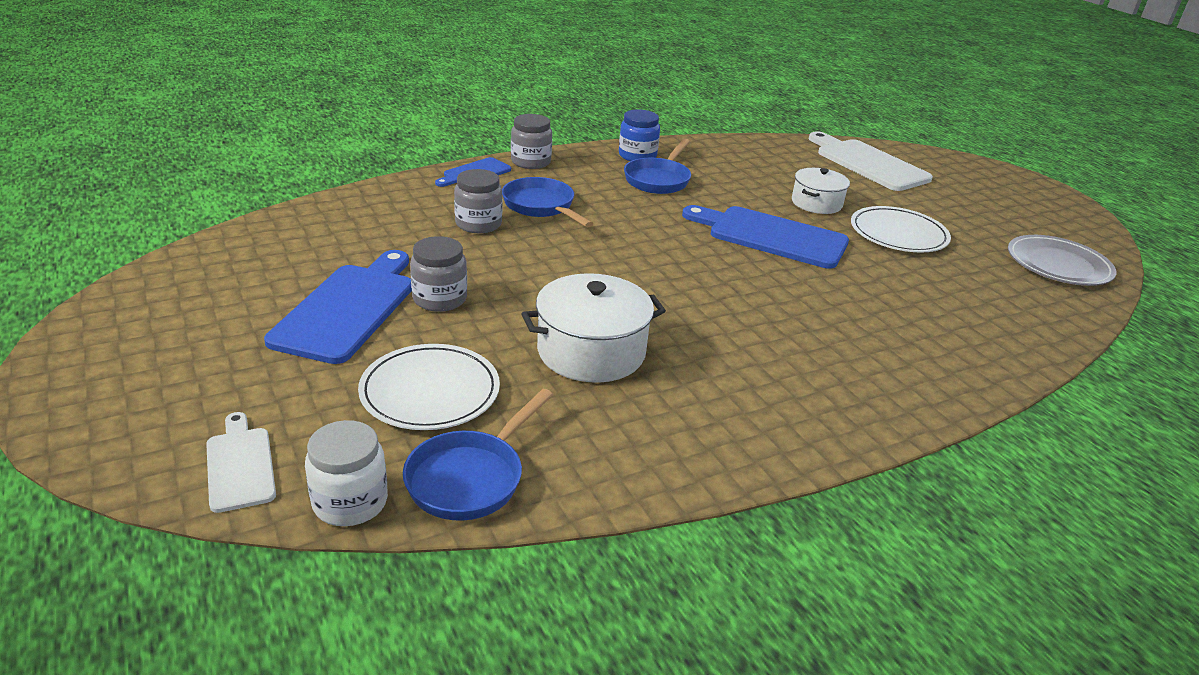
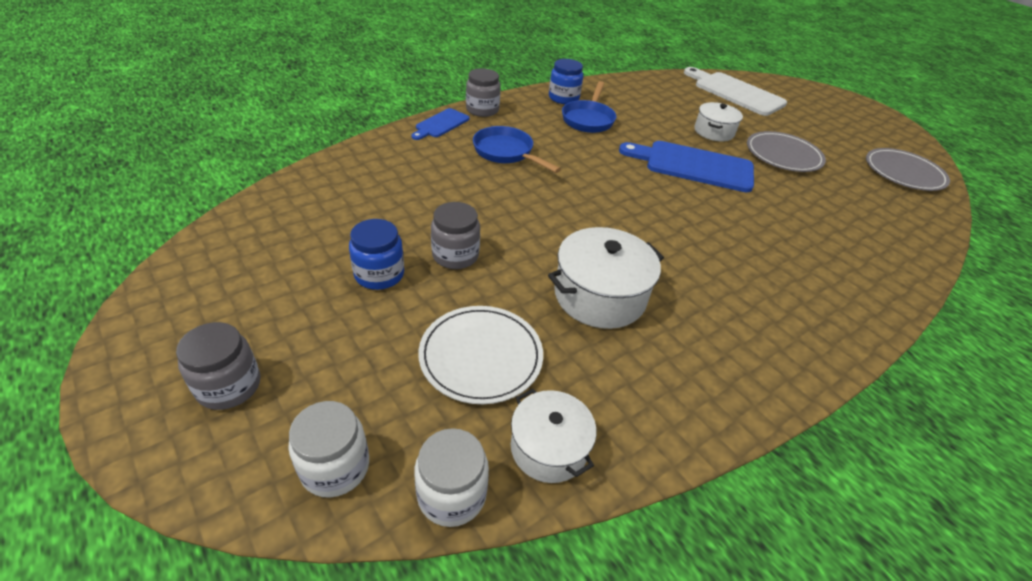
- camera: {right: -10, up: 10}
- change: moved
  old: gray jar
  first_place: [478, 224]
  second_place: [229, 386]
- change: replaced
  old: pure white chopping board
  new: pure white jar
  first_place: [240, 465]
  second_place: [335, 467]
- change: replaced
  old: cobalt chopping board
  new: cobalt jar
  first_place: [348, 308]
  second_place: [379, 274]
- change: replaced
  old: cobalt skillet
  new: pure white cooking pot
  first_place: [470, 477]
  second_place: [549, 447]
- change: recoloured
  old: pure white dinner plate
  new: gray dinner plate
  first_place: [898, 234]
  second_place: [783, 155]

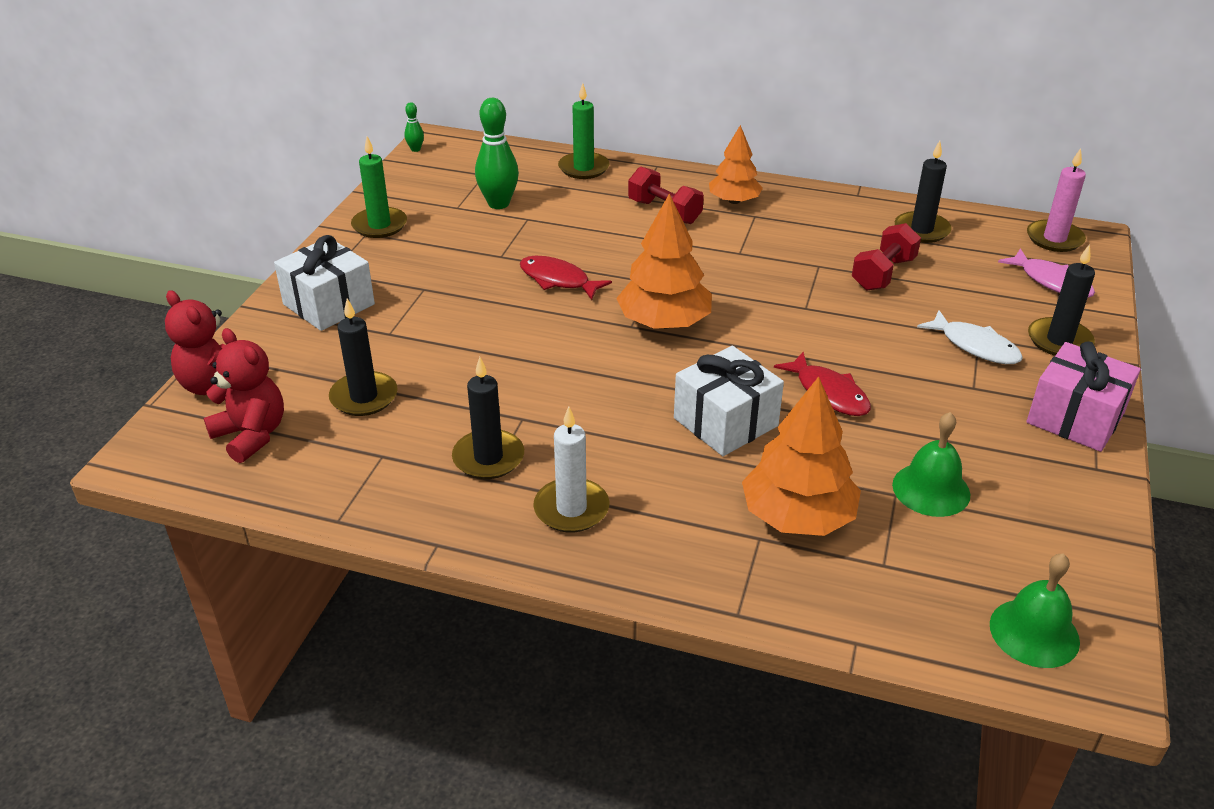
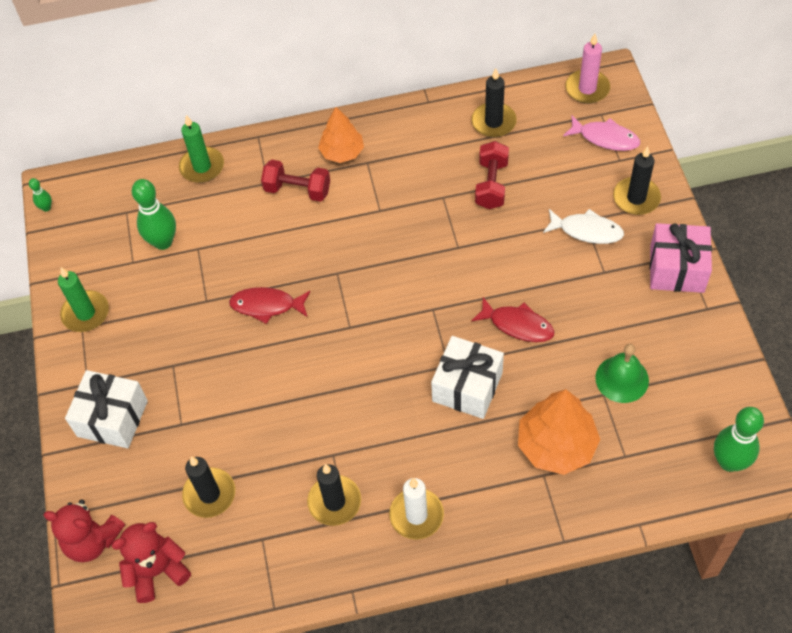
- camera: {right: -25, up: 20}
- change: turned
  old: red teddy bear
  first_place: [251, 435]
  second_place: [157, 571]
  degrees: -45
- change: replaced
  old: green school bell
  new: green tenpin
  first_place: [1034, 632]
  second_place: [729, 462]
- change: removed
  old: bright orange toy tree
  first_place: [664, 322]

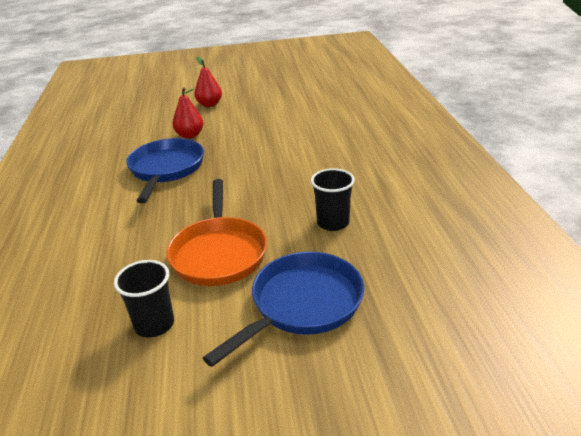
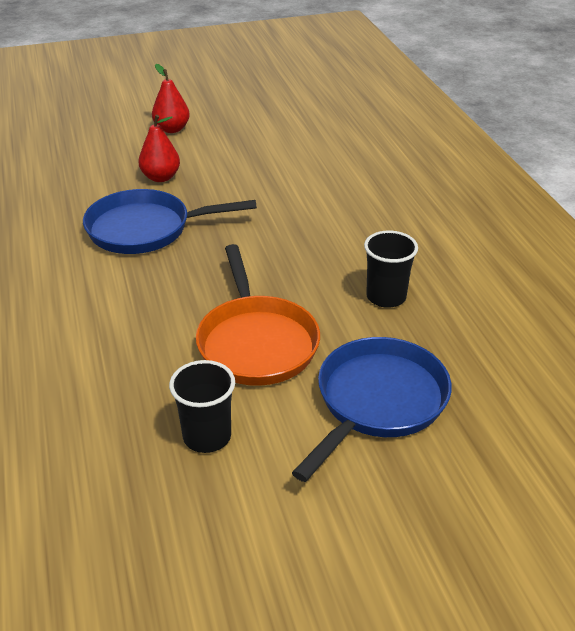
- camera: {right: -10, up: 5}
- change: turned
  old: cobalt skillet
  first_place: [166, 169]
  second_place: [146, 229]
  degrees: -90

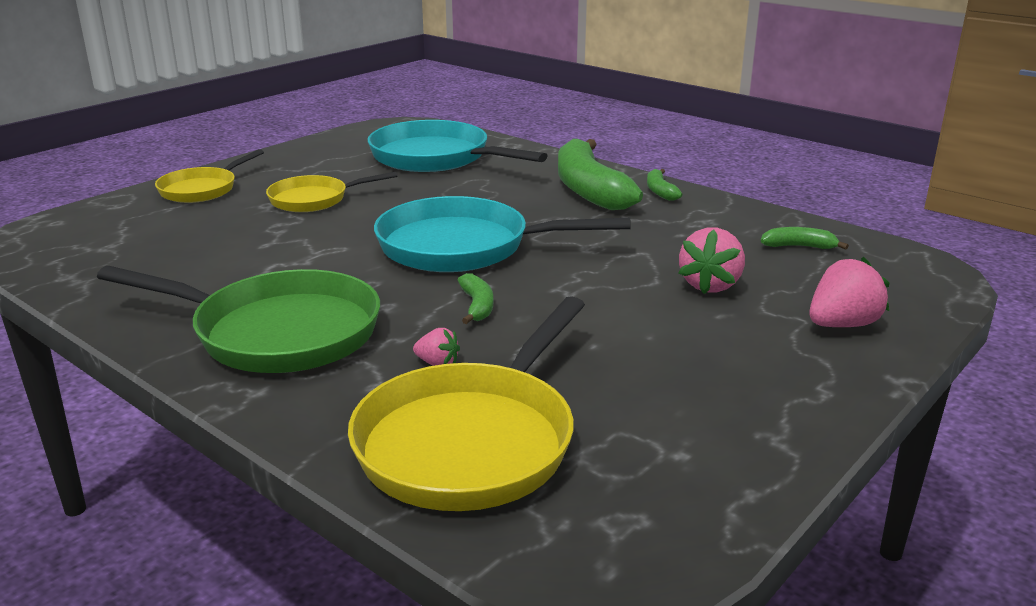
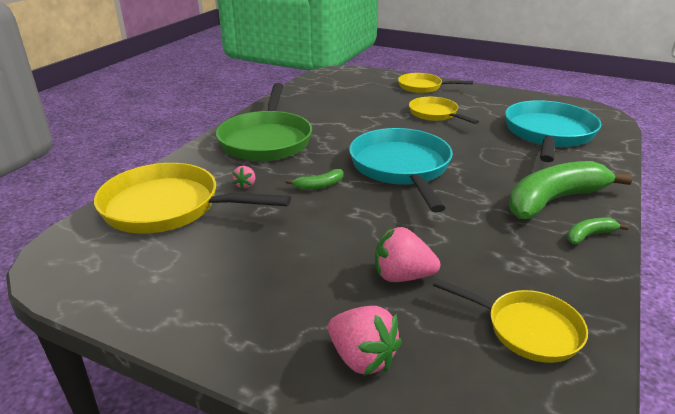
- camera: {right: 75, up: 5}
- change: replaced
  old: green banana fruit
  new: bright yellow skillet
  first_place: [799, 246]
  second_place: [527, 329]

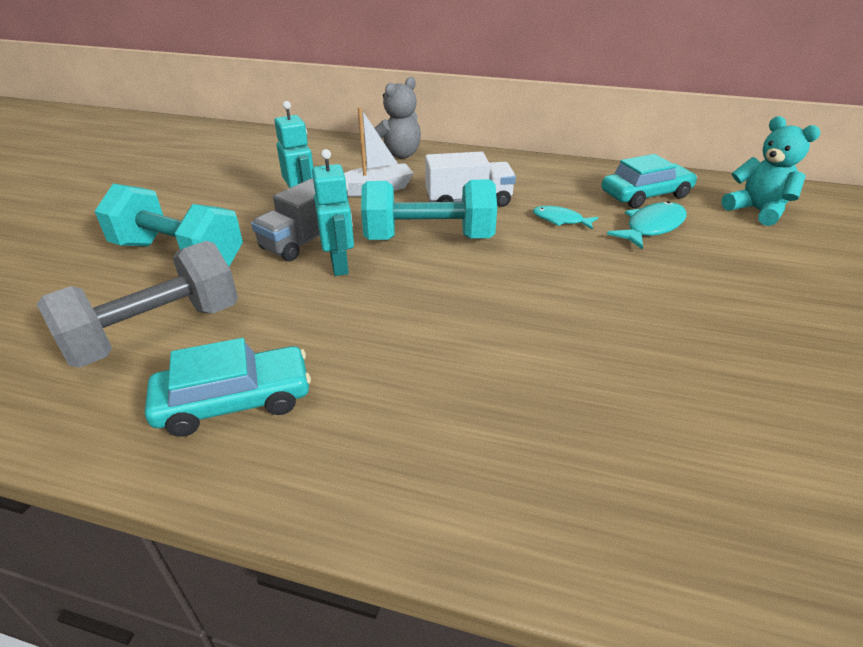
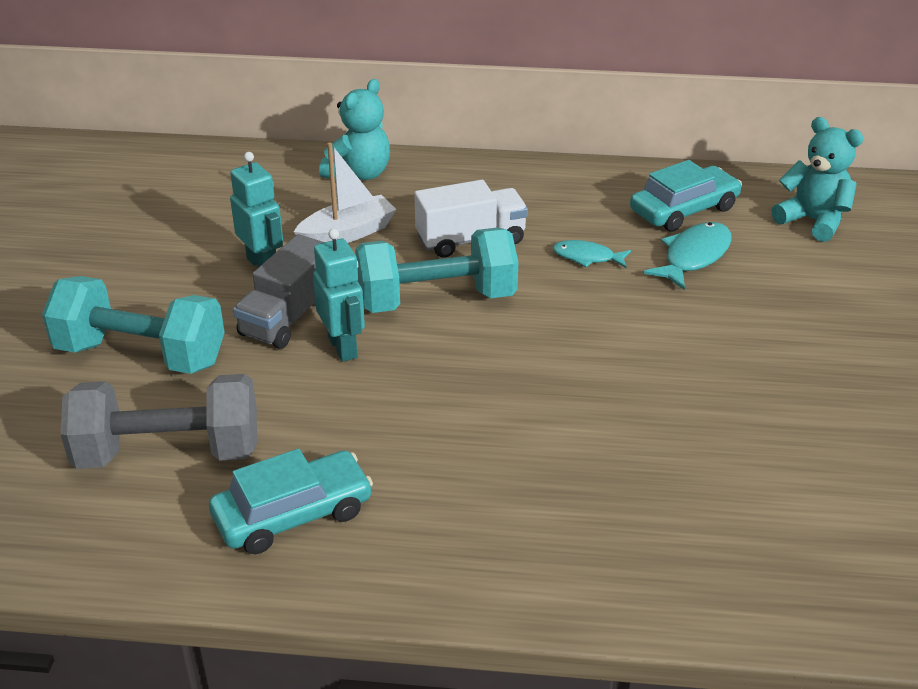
- camera: {right: -10, up: 0}
- change: turned
  old: gray hand weight
  first_place: [156, 332]
  second_place: [169, 453]
  degrees: 45
- change: recoloured
  old: gray teddy bear
  new: teal teddy bear
  first_place: [398, 155]
  second_place: [359, 174]

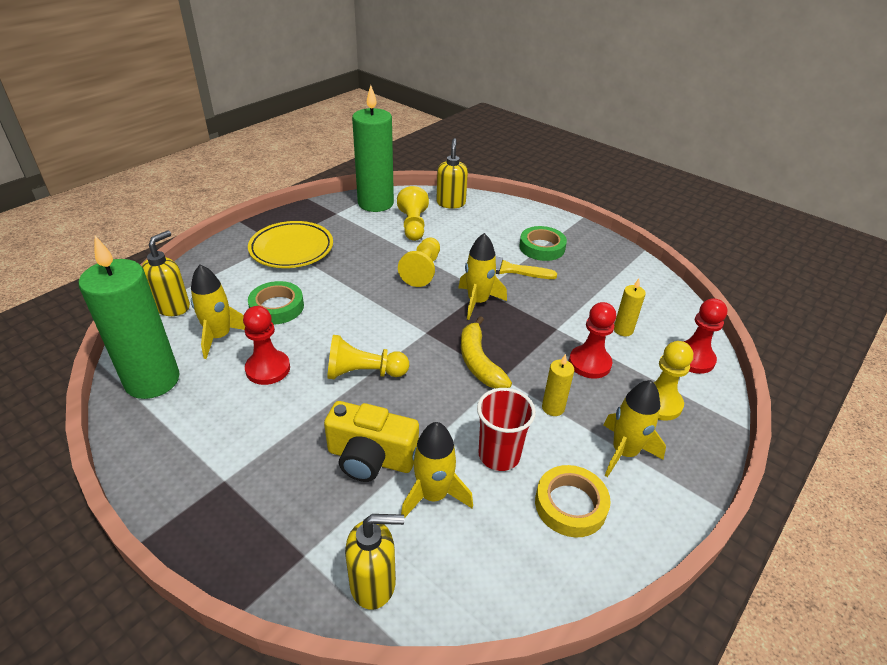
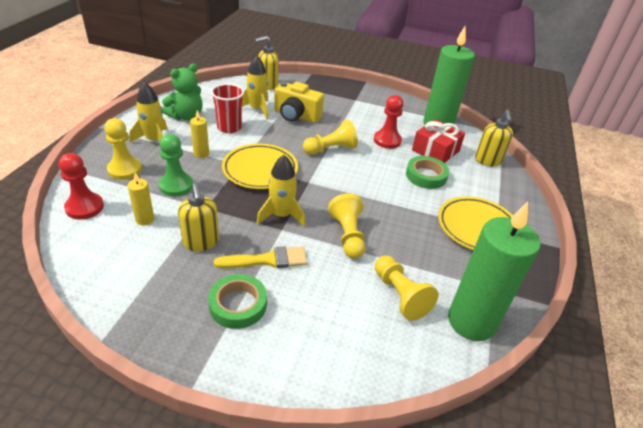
- camera: {right: 155, up: 0}
- change: recoloured
  old: red pawn
  new: green pawn
  first_place: [589, 363]
  second_place: [176, 185]
- change: replaced
  old: bright yellow sticky tape
  new: green teddy bear
  first_place: [570, 505]
  second_place: [186, 116]
- change: moved
  old: bright yellow soap dispenser
  first_place: [451, 203]
  second_place: [201, 242]
- change: replaced
  old: bright yellow banana fruit
  new: bright yellow dinner plate
  first_place: [479, 362]
  second_place: [260, 170]
- change: turned
  old: bright yellow photo camera
  first_place: [370, 458]
  second_place: [296, 116]
  degrees: -150
- change: replaced
  old: bright yellow toy rocket
  new: red present
  first_place: [219, 337]
  second_place: [435, 150]

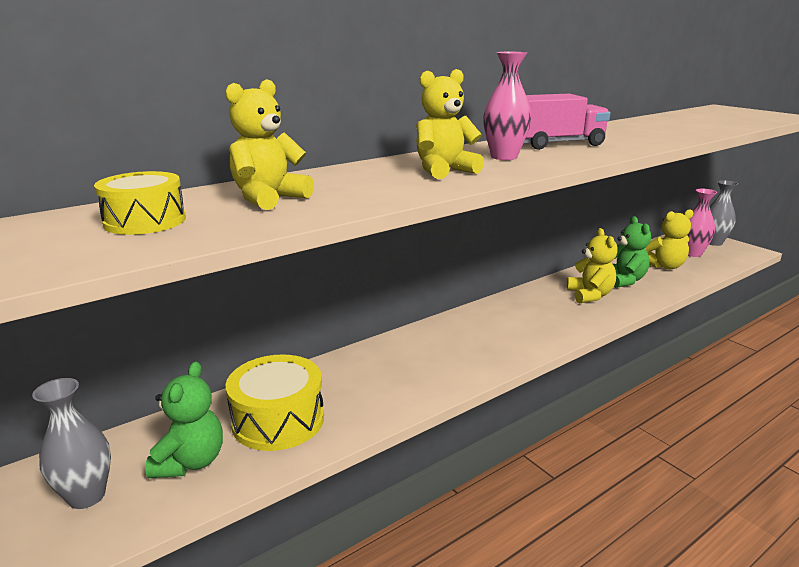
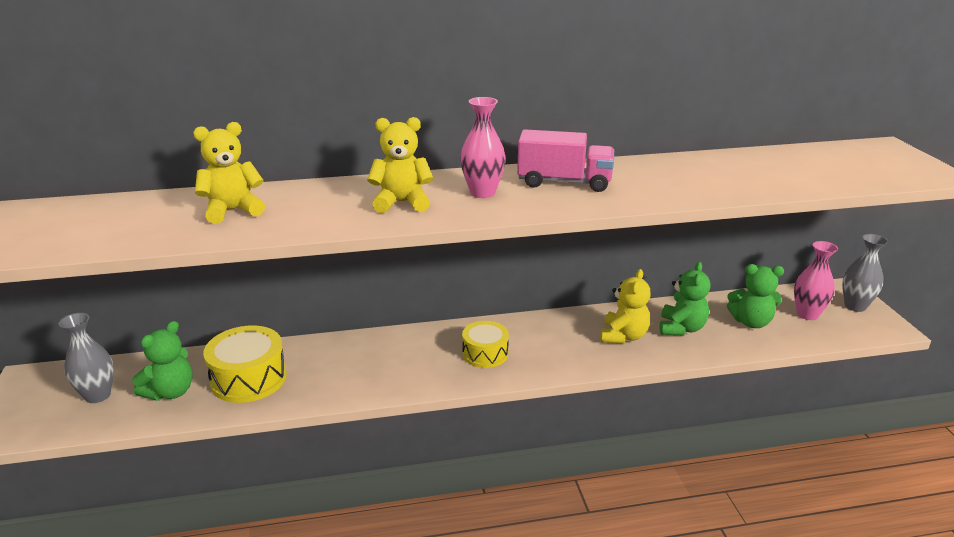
- camera: {right: 25, up: 5}
- change: moved
  old: bright yellow snare drum
  first_place: [145, 221]
  second_place: [485, 353]
- change: recoloured
  old: bright yellow teddy bear
  new: green teddy bear
  first_place: [664, 266]
  second_place: [751, 322]

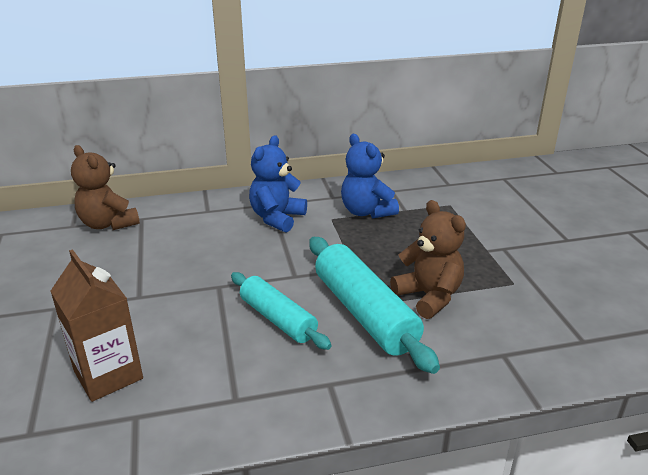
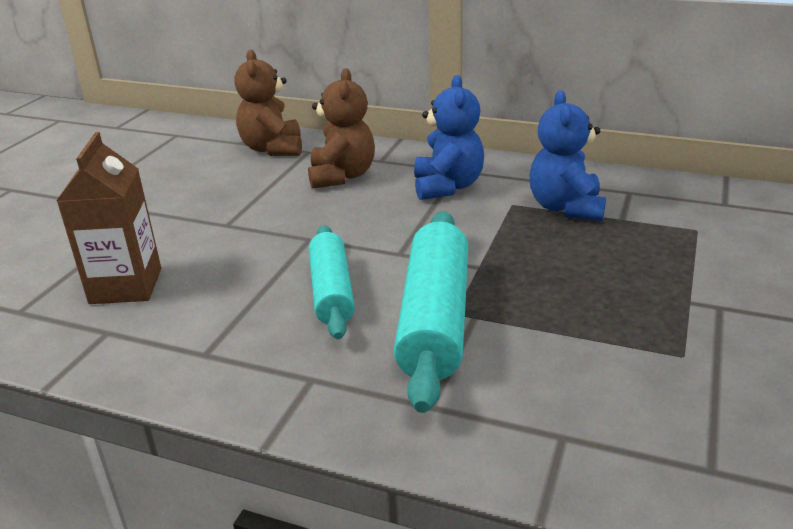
- camera: {right: 35, up: 0}
- change: moved
  old: russet teddy bear
  first_place: [429, 296]
  second_place: [342, 176]
- change: turned
  old: cobalt teddy bear
  first_place: [277, 218]
  second_place: [447, 187]
  degrees: 120

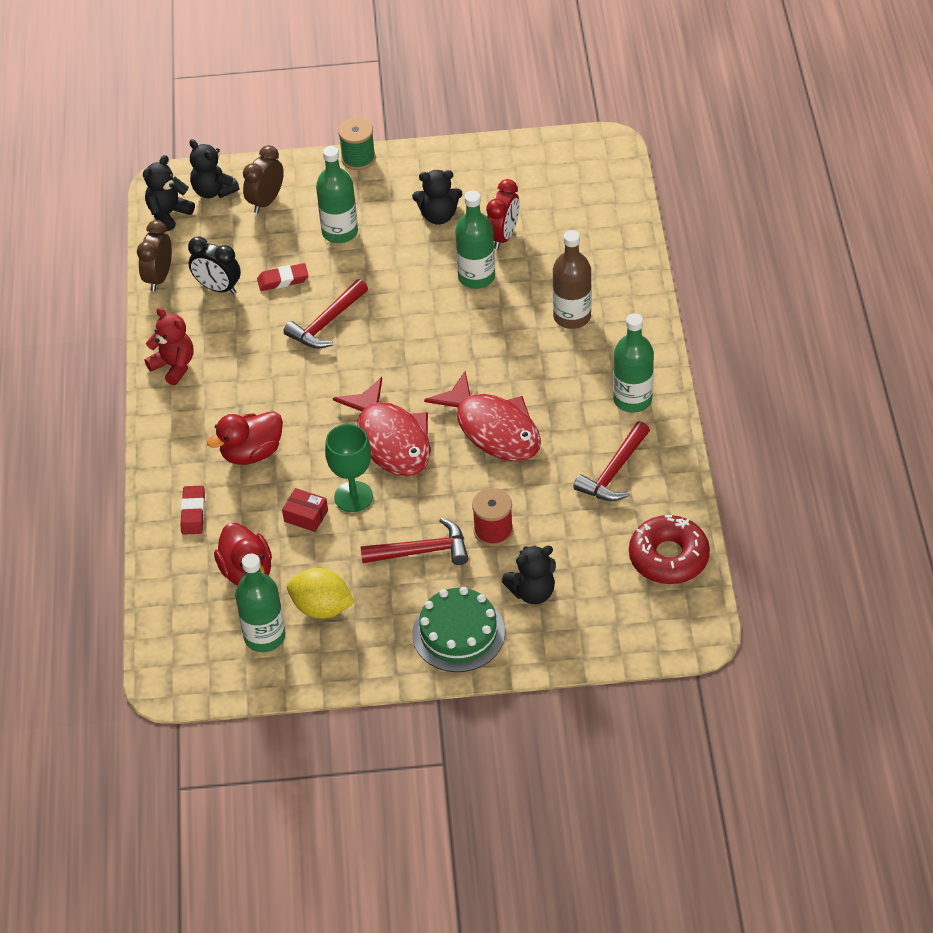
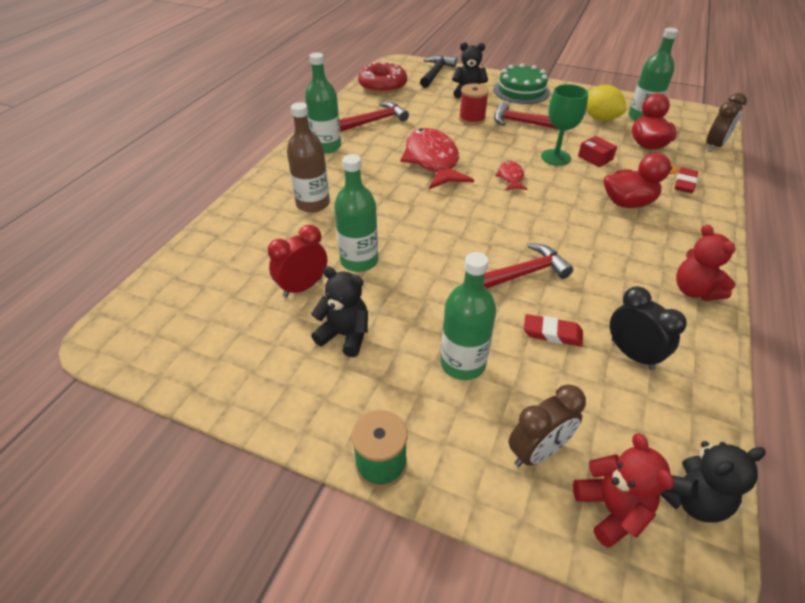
- camera: {right: -155, up: -5}
- change: added
  new: jet-black claw hammer
  second_place: [436, 73]
- change: resized
  old: red fish
  first_place: [391, 440]
  second_place: [511, 177]
  factor: 0.46
- change: recoloured
  old: jet-black teddy bear
  new: red teddy bear
  first_place: [213, 191]
  second_place: [611, 509]
- change: moved
  old: russet bedside clock
  first_place: [159, 277]
  second_place: [714, 146]

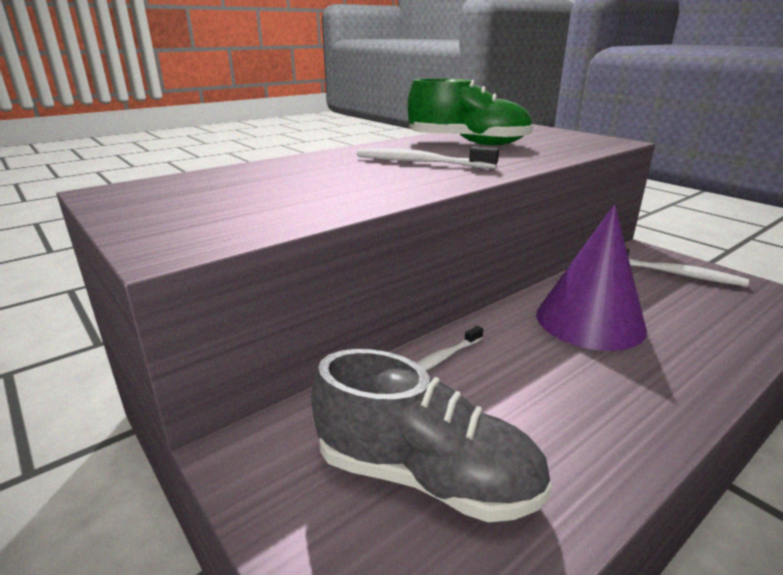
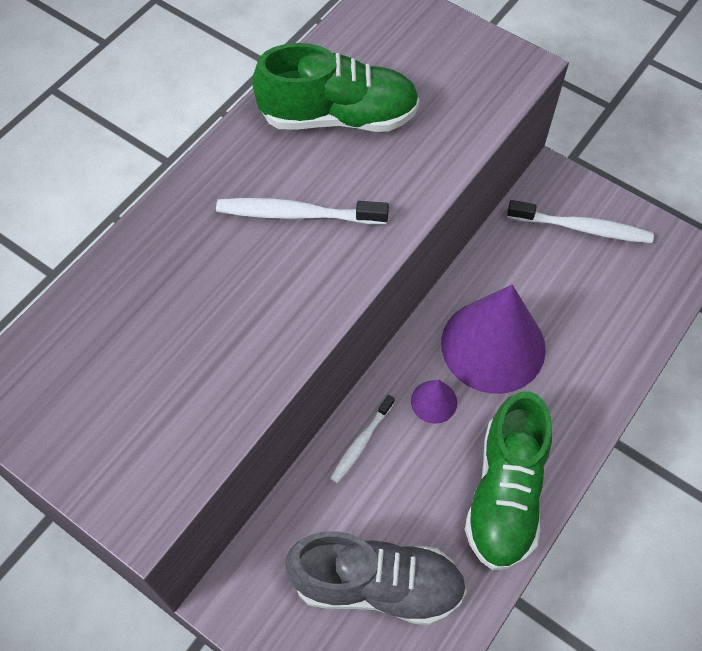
- camera: {right: -15, up: 35}
- change: added
  new: violet cone
  second_place: [434, 401]
- change: added
  new: green sneaker
  second_place: [505, 493]

